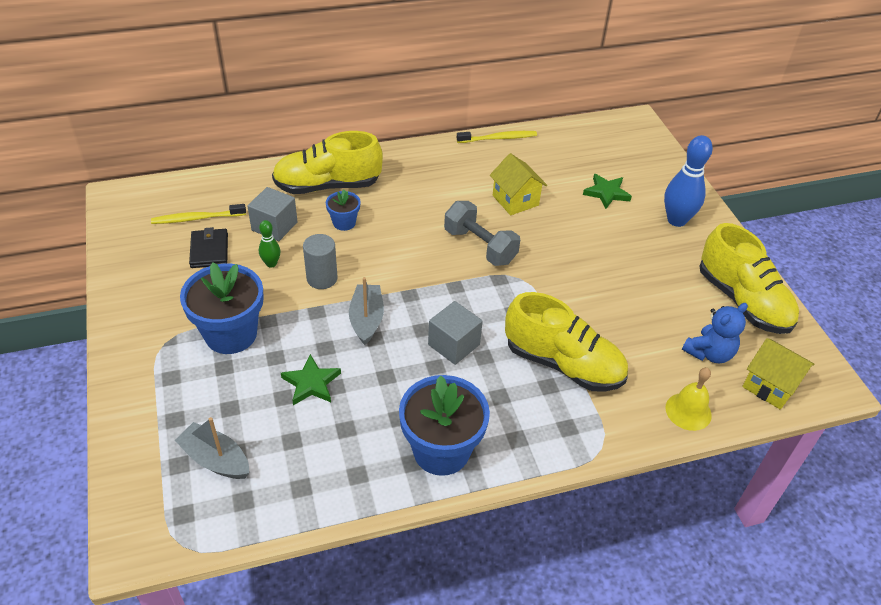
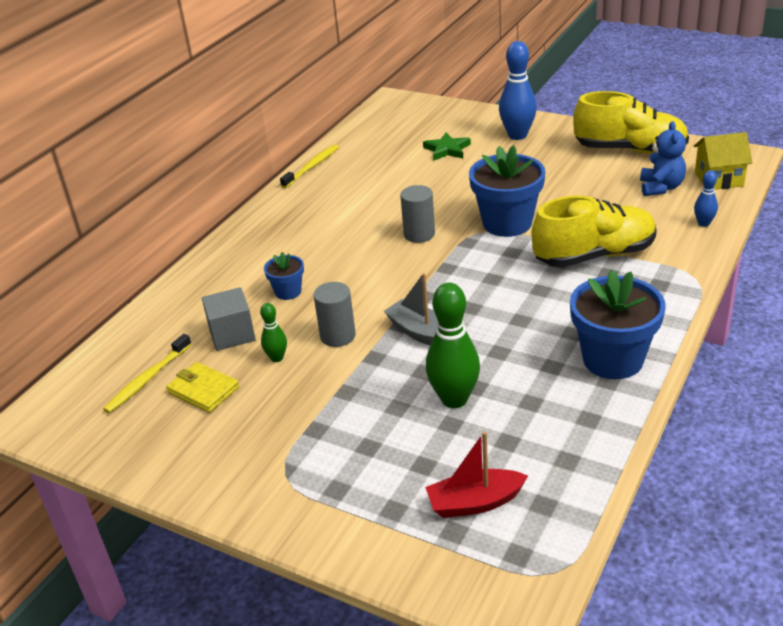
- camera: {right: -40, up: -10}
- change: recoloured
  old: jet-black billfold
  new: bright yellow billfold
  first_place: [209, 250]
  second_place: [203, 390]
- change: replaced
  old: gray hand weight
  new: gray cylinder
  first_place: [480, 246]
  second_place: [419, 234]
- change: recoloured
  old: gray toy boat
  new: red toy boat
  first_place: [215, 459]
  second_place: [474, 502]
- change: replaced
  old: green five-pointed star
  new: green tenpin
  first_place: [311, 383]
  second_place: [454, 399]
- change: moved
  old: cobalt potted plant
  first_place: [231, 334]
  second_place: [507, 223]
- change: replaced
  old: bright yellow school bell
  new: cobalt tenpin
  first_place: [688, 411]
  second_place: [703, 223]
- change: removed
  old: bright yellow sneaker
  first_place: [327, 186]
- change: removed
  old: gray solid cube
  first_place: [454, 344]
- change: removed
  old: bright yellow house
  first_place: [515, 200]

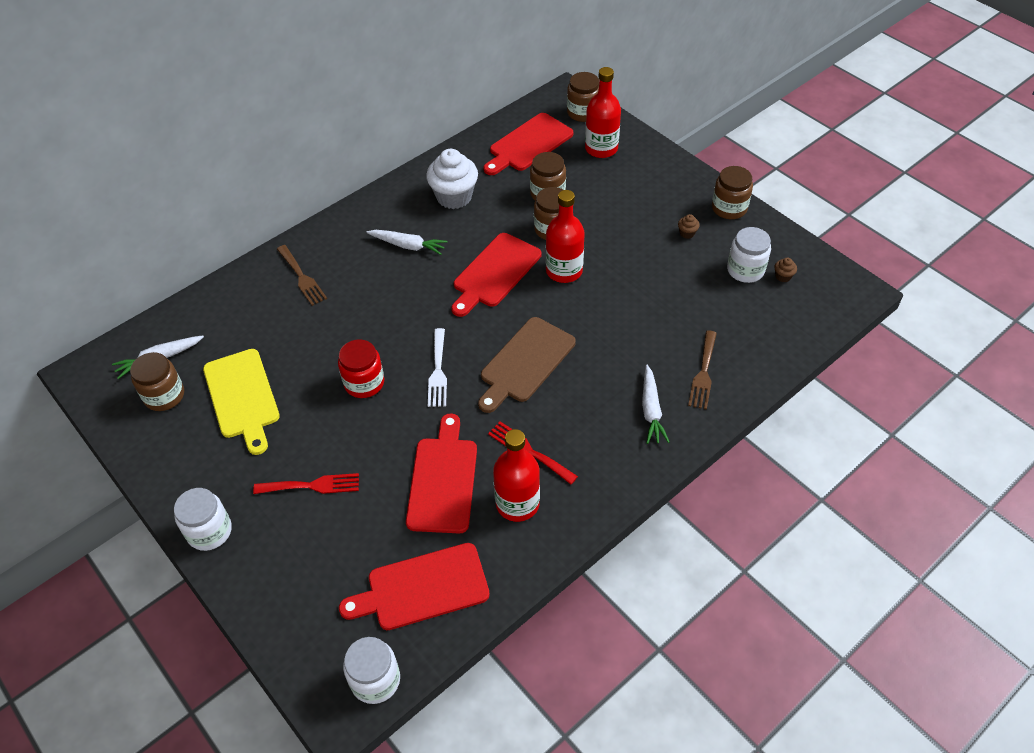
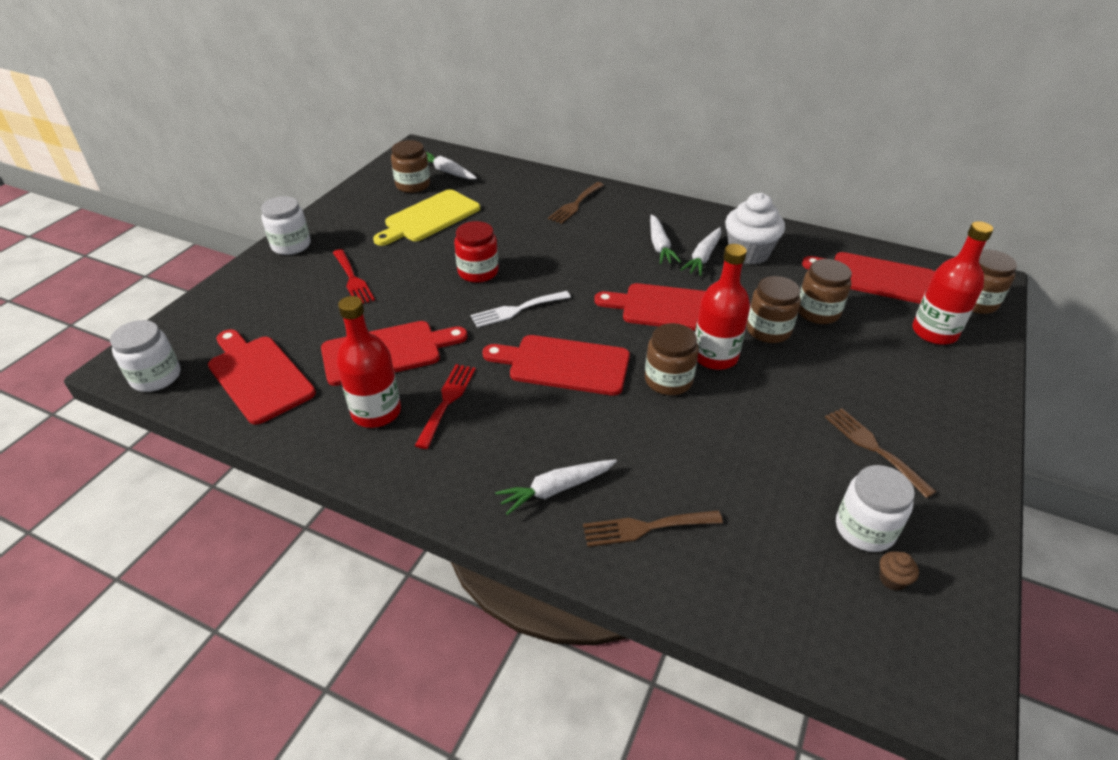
- camera: {right: 65, up: -10}
- change: recoloured
  old: russet chopping board
  new: red chopping board
  first_place: [525, 363]
  second_place: [563, 365]
- change: moved
  old: russet jar
  first_place: [729, 208]
  second_place: [668, 380]
- change: added
  new: pure white carrot
  second_place: [703, 257]
- change: replaced
  old: russet muffin
  new: russet dinner fork
  first_place: [687, 233]
  second_place: [873, 447]

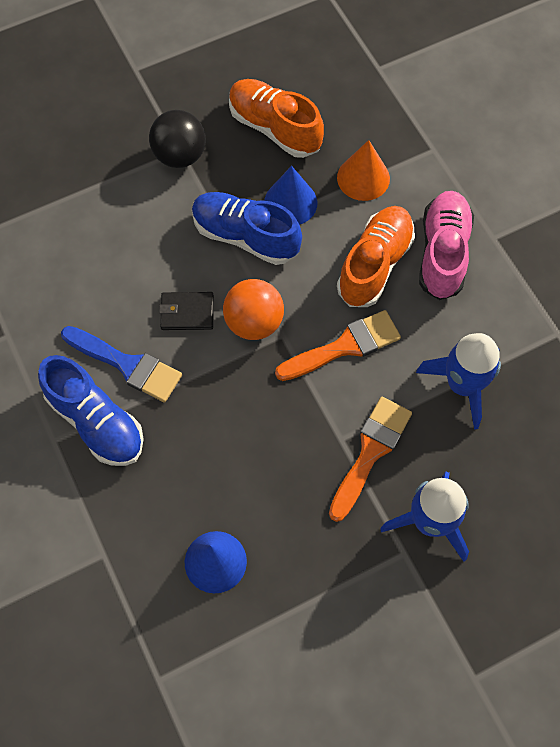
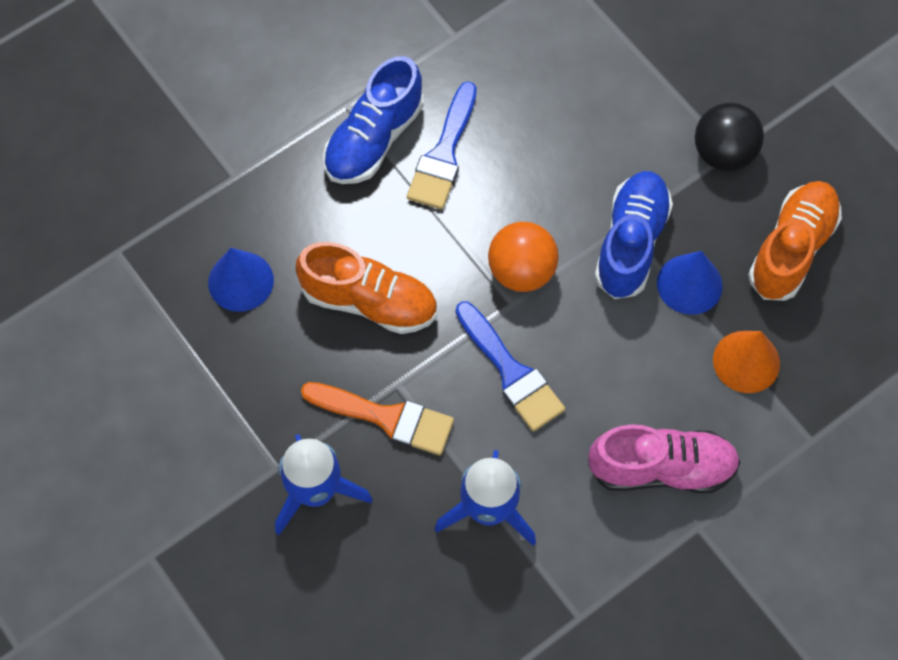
- camera: {right: 80, up: 0}
- change: moved
  old: bright orange sneaker
  first_place: [375, 265]
  second_place: [369, 301]
- change: recoloured
  old: bright orange paint brush
  new: cobalt paint brush
  first_place: [345, 346]
  second_place: [511, 372]
- change: removed
  old: jet-black billfold
  first_place: [187, 312]

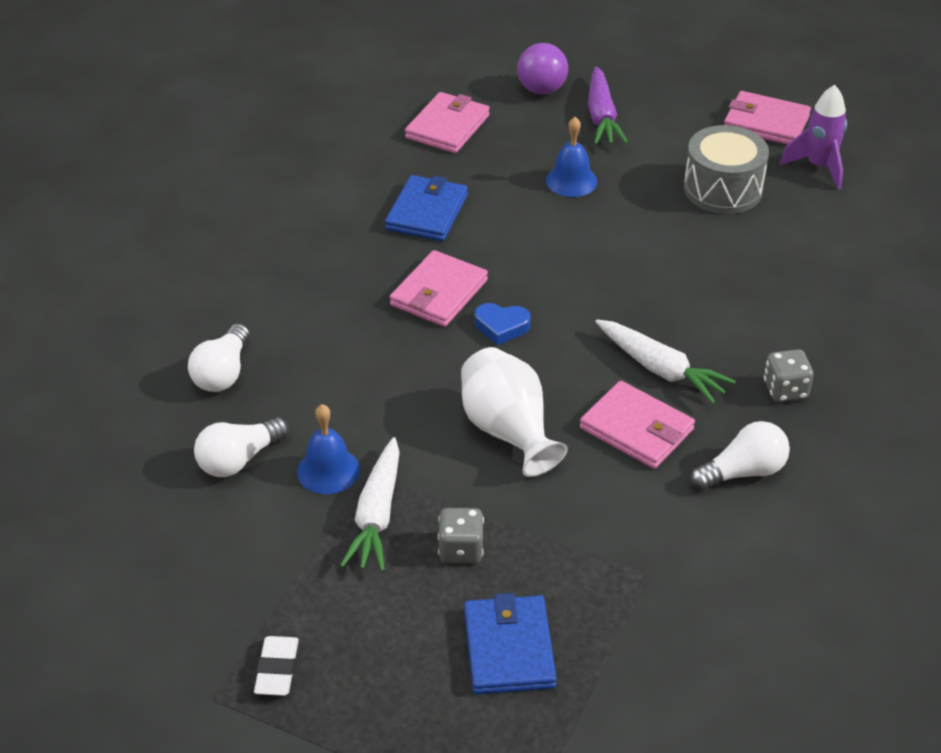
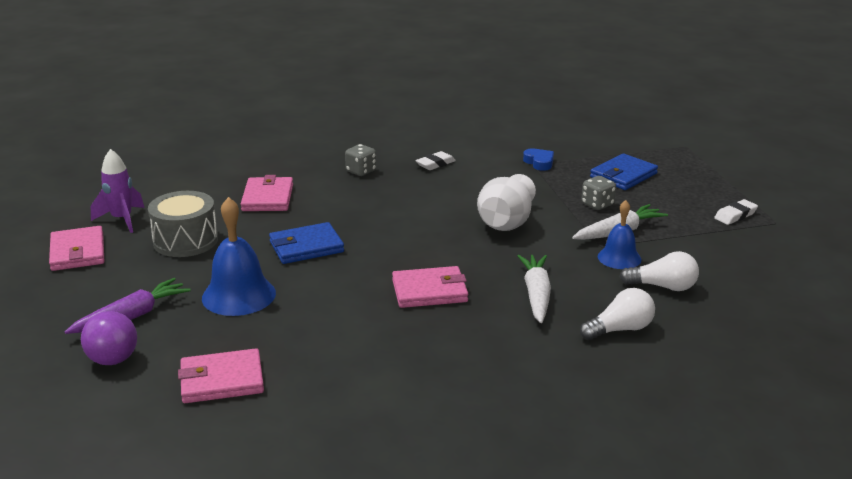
- camera: {right: -130, up: -15}
- change: resized
  old: cobalt school bell
  first_place: [571, 181]
  second_place: [239, 295]
  factor: 1.59
- change: moved
  old: pink billfold
  first_place: [636, 429]
  second_place: [268, 198]
- change: moved
  old: cobalt billfold
  first_place: [427, 212]
  second_place: [306, 247]
- change: replaced
  old: pure white bulb
  new: pure white gum eraser
  first_place: [743, 472]
  second_place: [435, 164]
- change: moved
  old: pure white carrot
  first_place: [660, 369]
  second_place: [536, 295]
- change: moved
  old: cobalt love heart
  first_place: [501, 326]
  second_place: [539, 162]

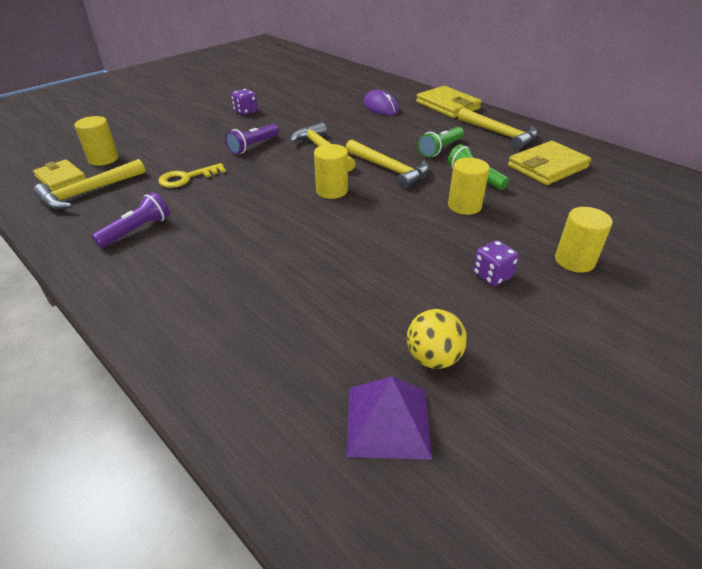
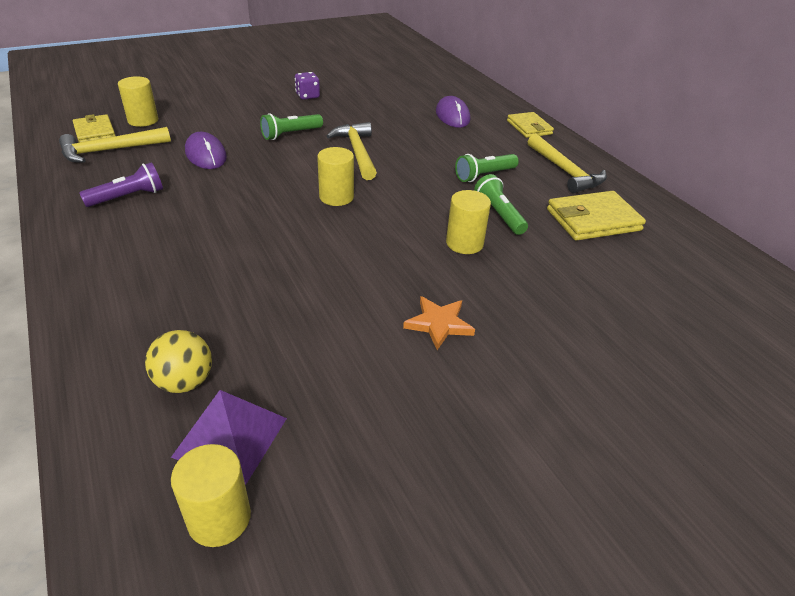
- camera: {right: 15, up: 0}
- change: moved
  old: bright yellow sphere
  first_place: [433, 358]
  second_place: [185, 382]
- change: moved
  old: bright yellow cylinder
  first_place: [574, 261]
  second_place: [219, 518]
- change: replaced
  old: bright yellow key
  new: violet mouse
  first_place: [187, 178]
  second_place: [206, 155]
- change: recoloured
  old: violet pocket torch
  new: green pocket torch
  first_place: [253, 146]
  second_place: [291, 134]
- change: replaced
  old: violet dice
  new: bright orange five-pointed star
  first_place: [492, 275]
  second_place: [439, 324]
- change: resized
  old: bright yellow billfold
  first_place: [447, 105]
  second_place: [529, 127]
  factor: 0.66
- change: removed
  old: bright yellow claw hammer
  first_place: [389, 169]

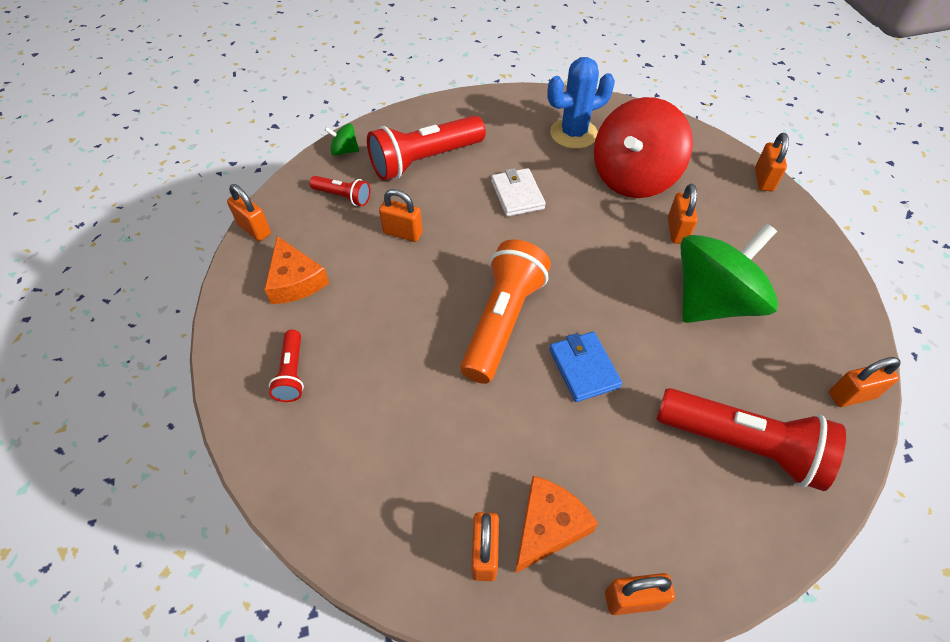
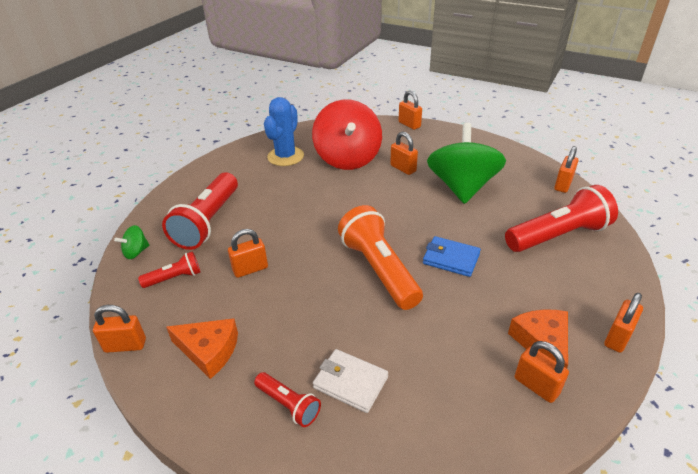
- camera: {right: -45, up: -15}
- change: moved
  old: pure white billfold
  first_place: [517, 195]
  second_place: [350, 382]

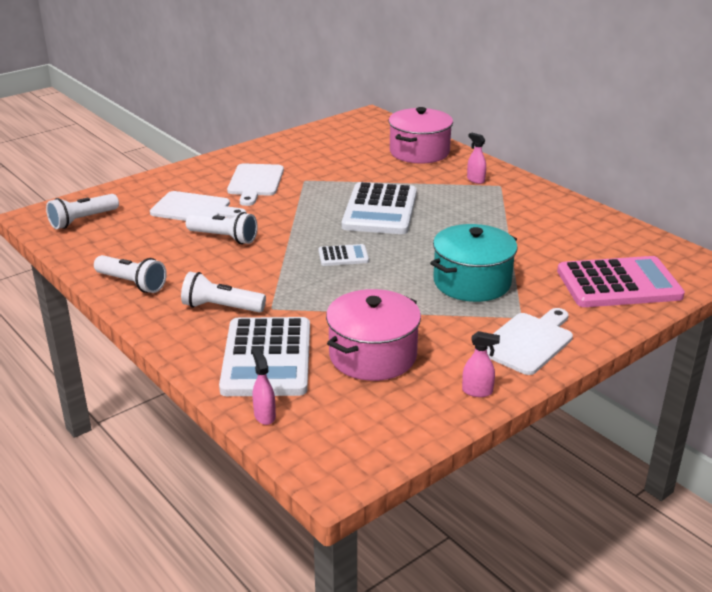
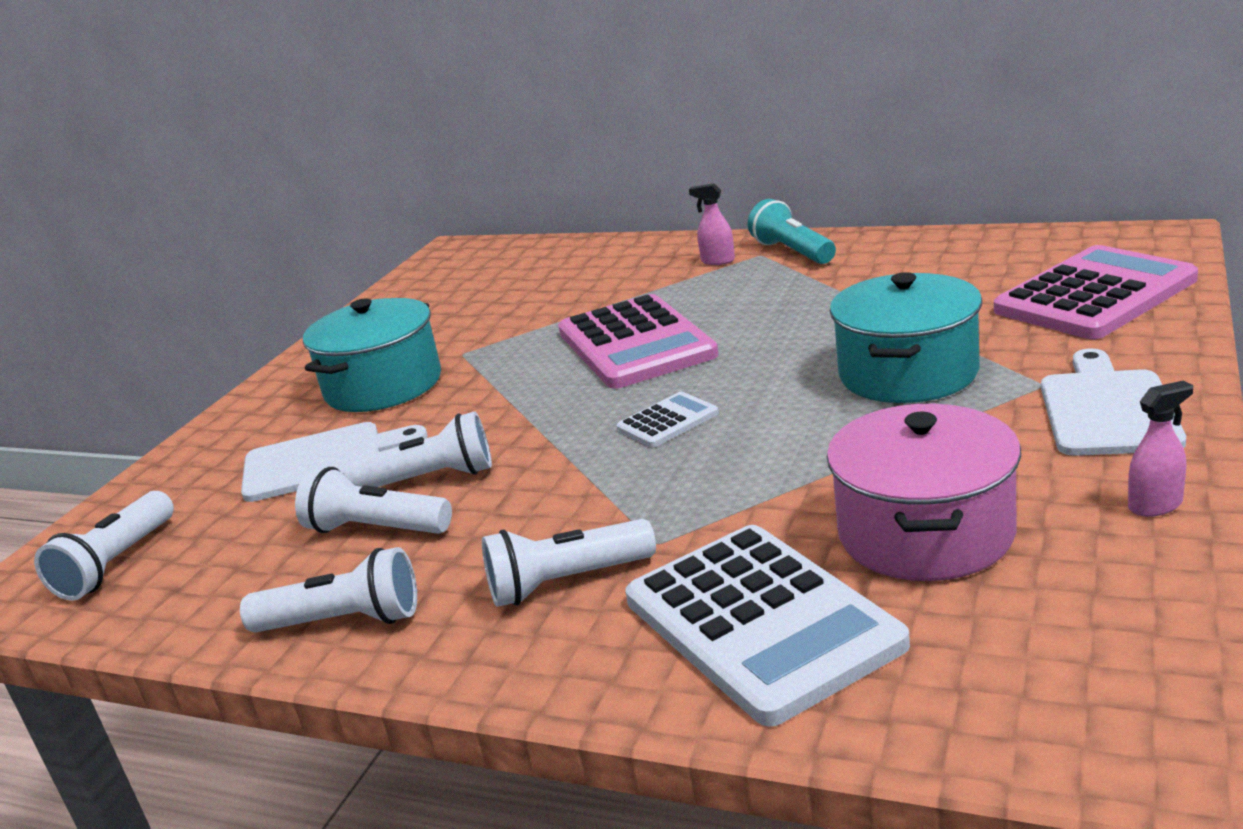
- camera: {right: -25, up: -5}
- change: added
  new: pure white pocket torch
  second_place: [376, 529]
- change: replaced
  old: pure white chopping board
  new: teal cooking pot
  first_place: [255, 182]
  second_place: [383, 386]
- change: recoloured
  old: pure white calculator
  new: pink calculator
  first_place: [380, 210]
  second_place: [636, 344]
- change: added
  new: teal pocket torch
  second_place: [792, 252]
- change: removed
  old: pink spray cleaner
  first_place: [264, 416]
- change: removed
  old: pink cooking pot
  first_place: [419, 152]

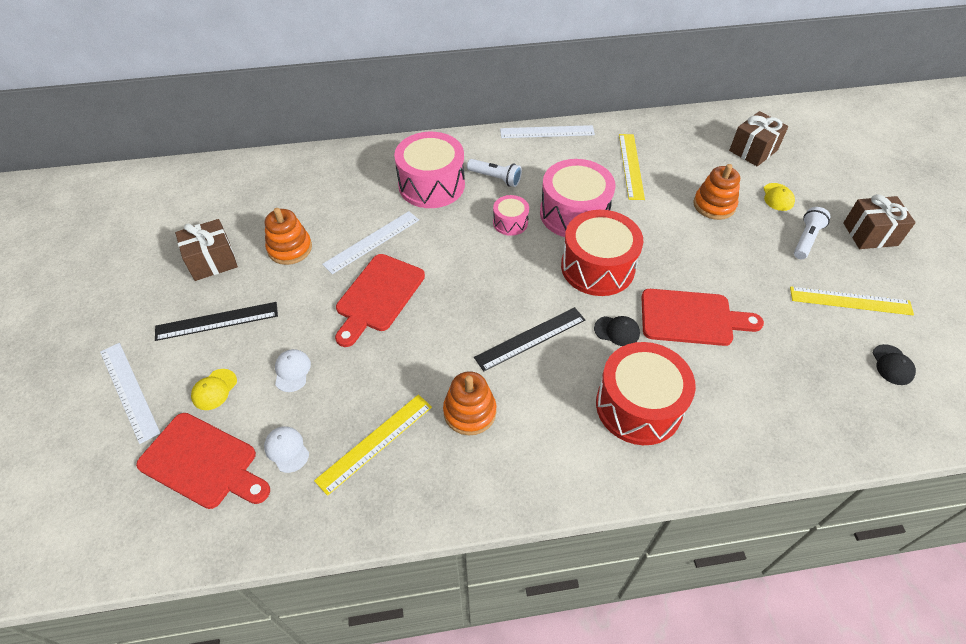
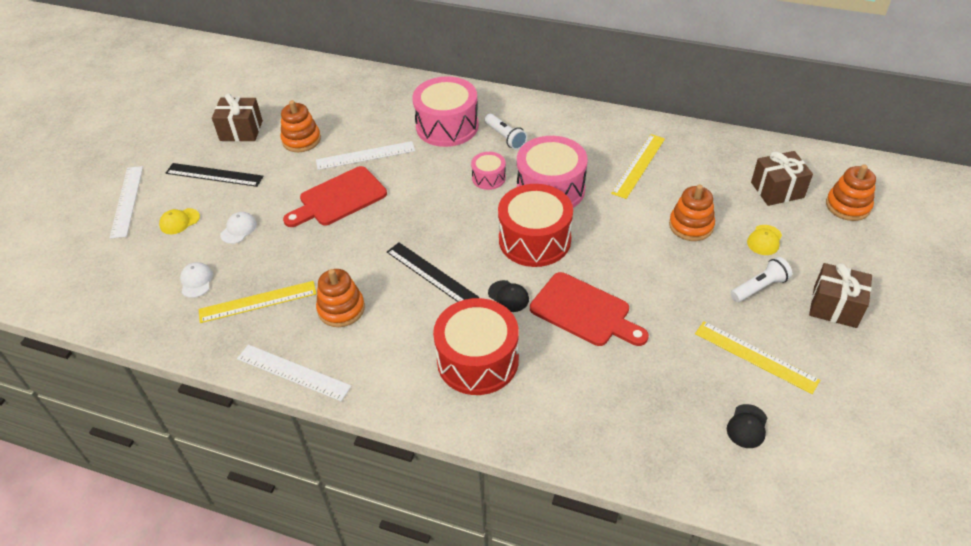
- camera: {right: 30, up: -5}
- change: moved
  old: pure white ruler
  first_place: [547, 132]
  second_place: [293, 372]
- change: turned
  old: jet-black ruler
  first_place: [530, 338]
  second_place: [431, 274]
  degrees: 45
- change: added
  new: bright orange ring stacker
  second_place: [848, 206]
- change: removed
  old: red chopping board
  first_place: [203, 462]

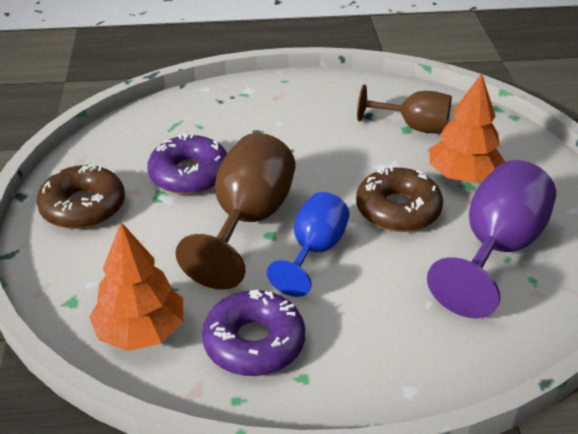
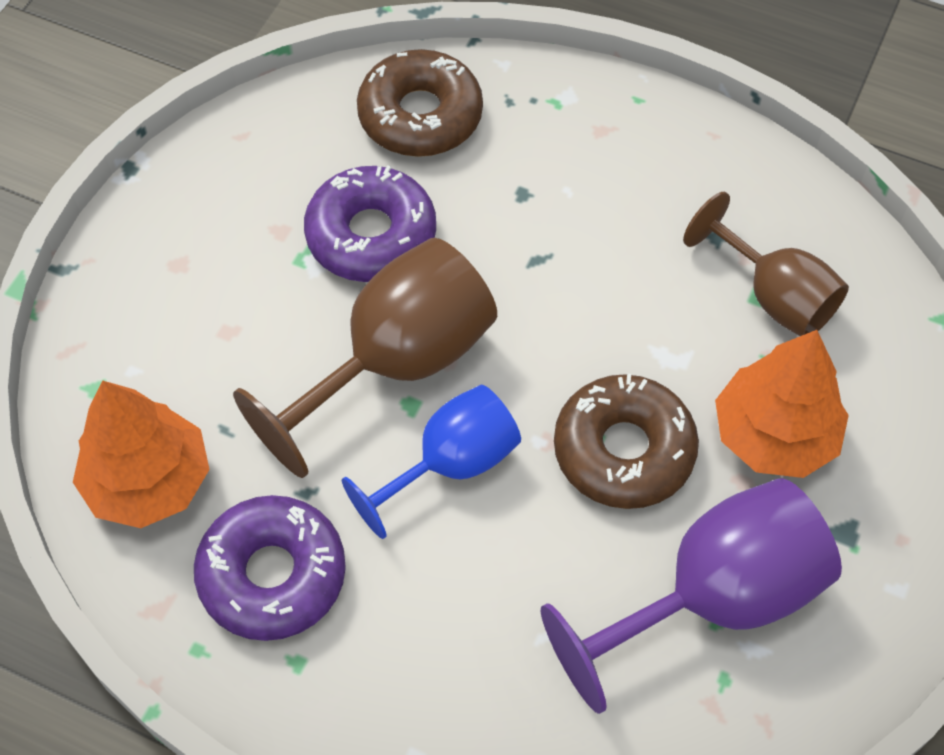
- camera: {right: 30, up: 20}
- change: moved
  old: russet doughnut
  first_place: [83, 207]
  second_place: [420, 116]

